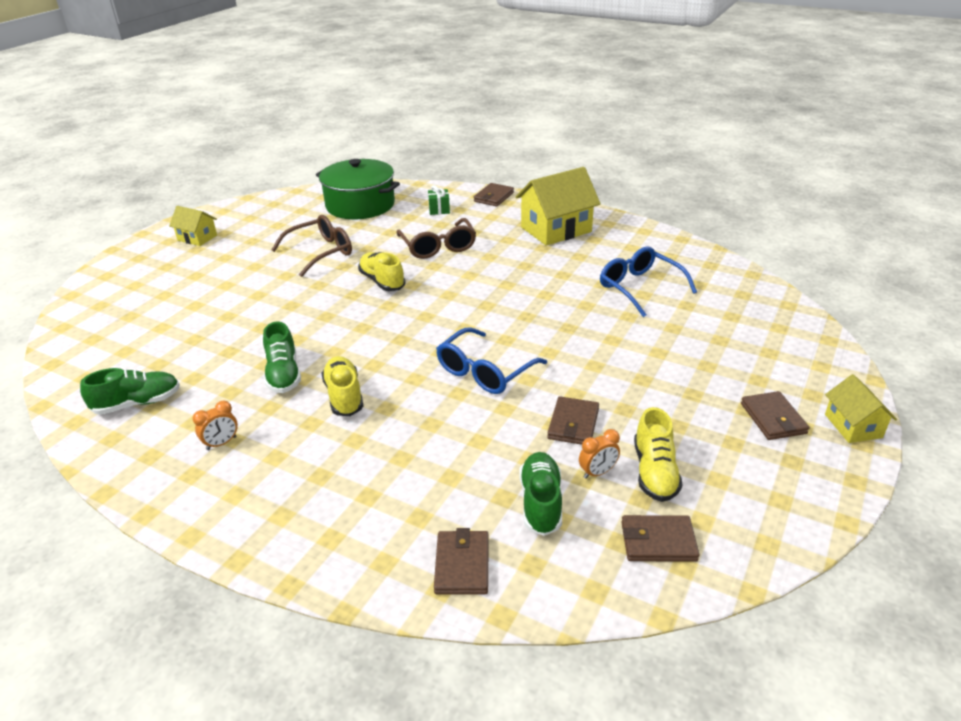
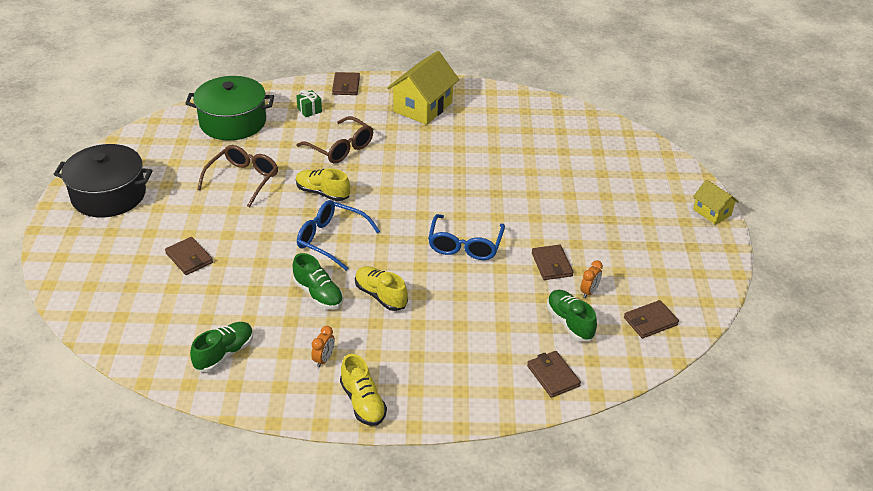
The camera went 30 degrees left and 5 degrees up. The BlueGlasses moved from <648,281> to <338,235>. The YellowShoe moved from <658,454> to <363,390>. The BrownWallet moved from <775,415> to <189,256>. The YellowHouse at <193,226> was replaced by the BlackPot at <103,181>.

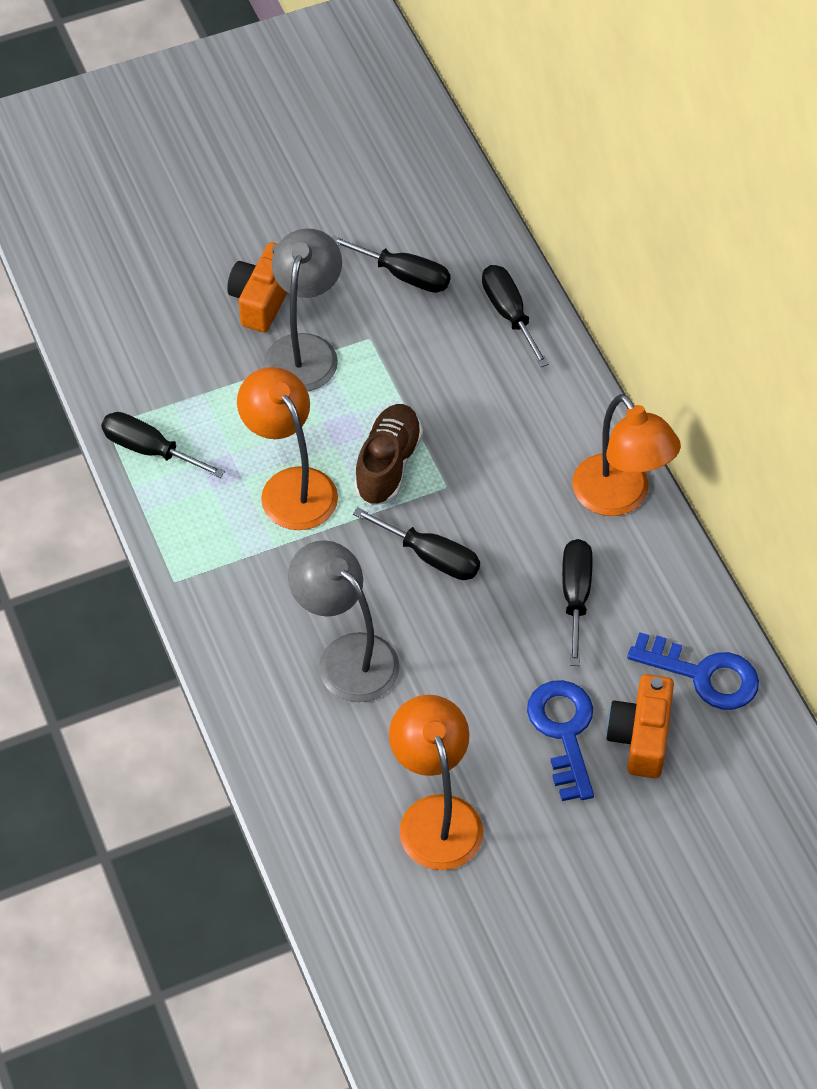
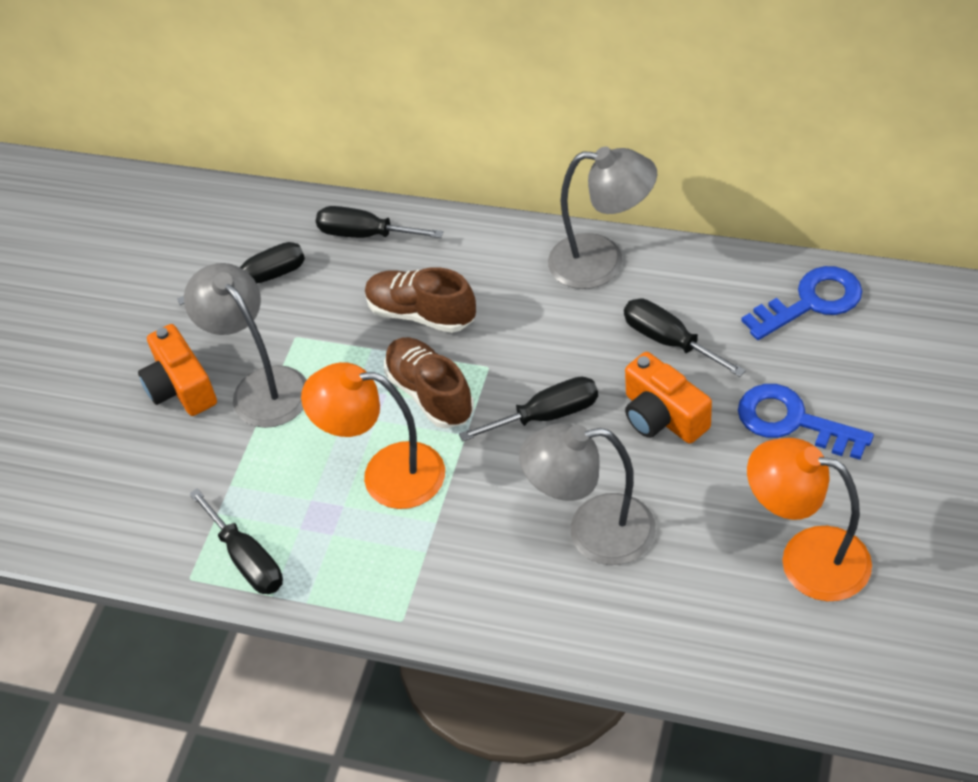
The camera went 45 degrees left and 5 degrees down. The BrownShoe at <420,300> appeared. The OrangeCamera moved from <640,726> to <668,398>. The OrangeLamp at <626,455> became the GreyLamp at <602,218>. The BlackScrewdriver at <163,445> turned 105 degrees counterclockwise.

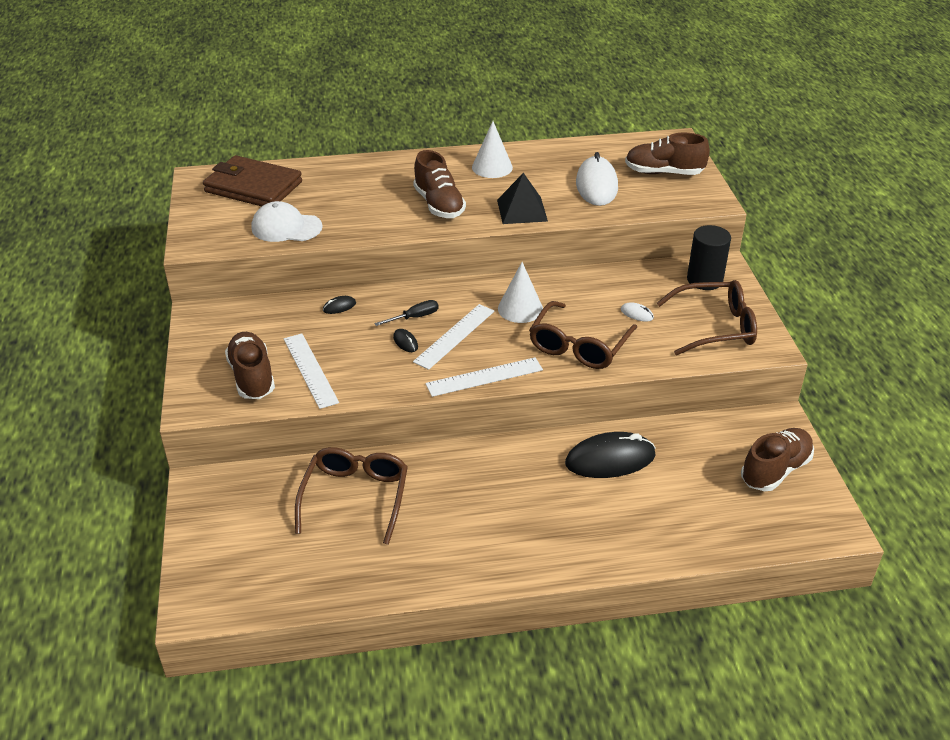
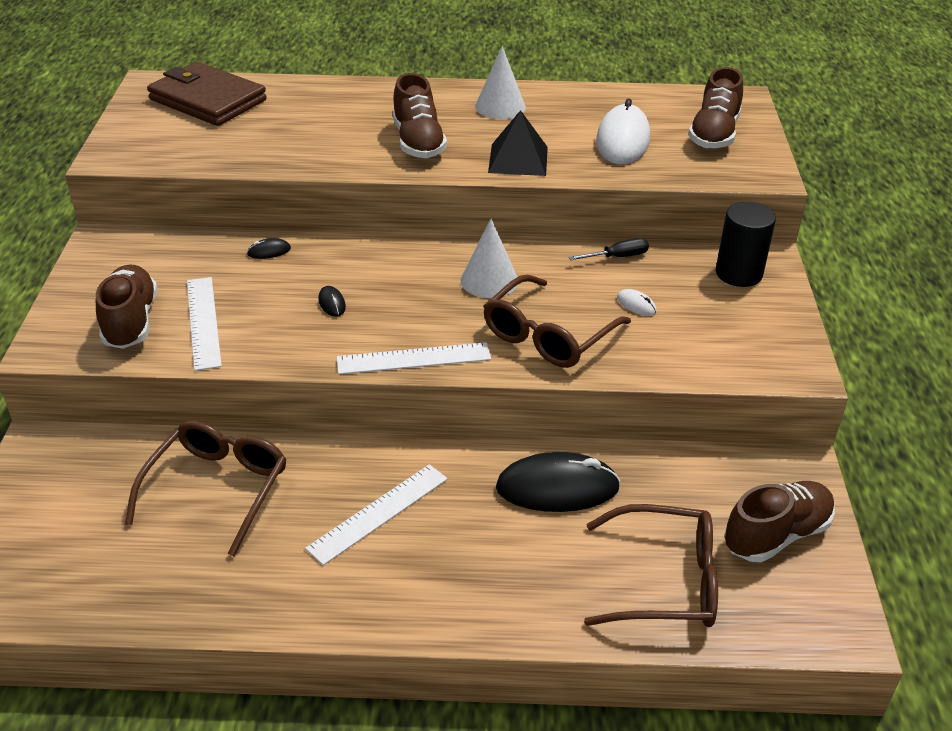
The camera went 10 degrees right and 0 degrees up. The WhiteCap at <287,221> disappeared. The BlackScrewdriver moved from <406,313> to <608,249>. The WhiteRuler moved from <453,337> to <376,514>. The BrownGlasses moved from <707,317> to <651,566>. The BrownShoe at <667,154> turned 90 degrees counterclockwise.

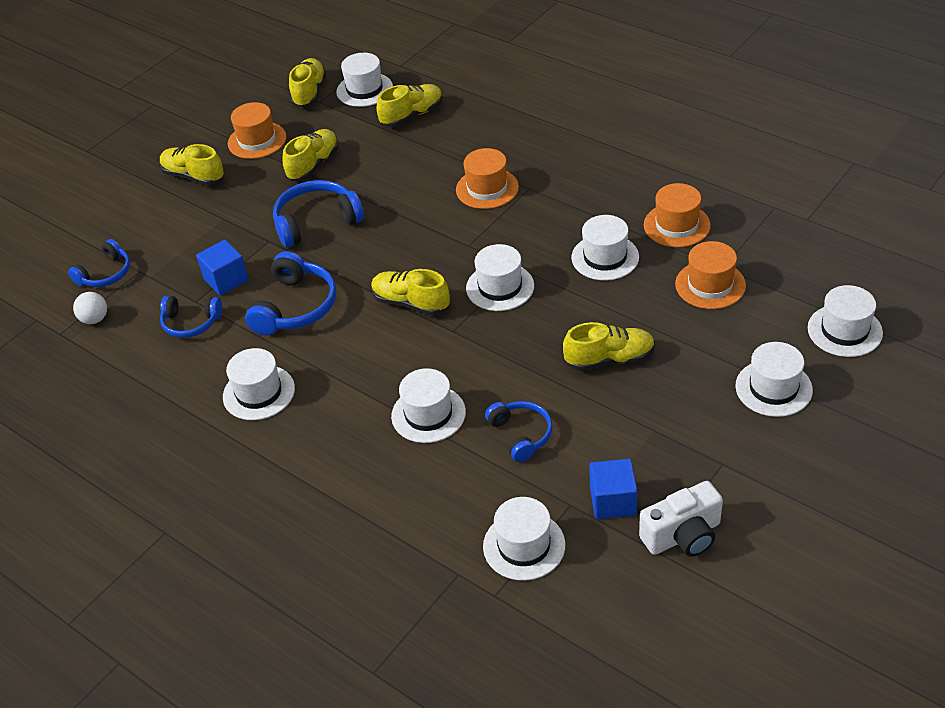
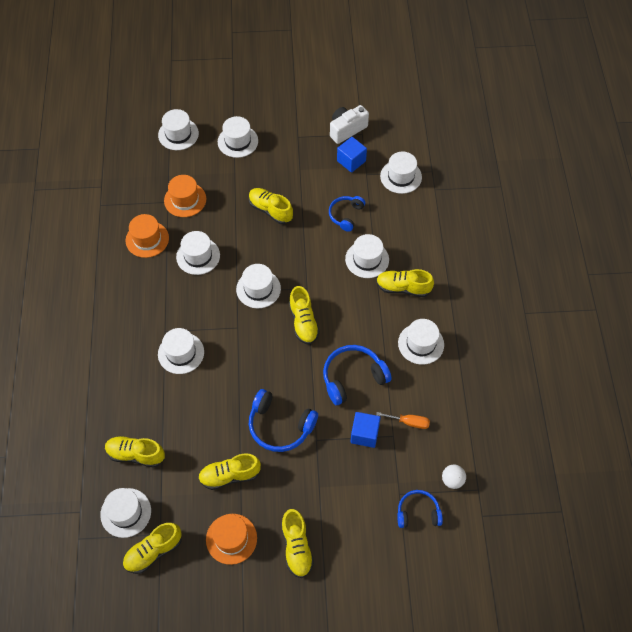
The camera went 135 degrees left and 15 degrees up. The YellowShoe at <405,283> appeared. The BlueHeadphones at <191,317> was replaced by the OrangeScrewdriver at <403,420>. The OrangeHat at <487,178> became the WhiteHat at <181,351>. The WhiteCamera at <681,519> turned 60 degrees counterclockwise.

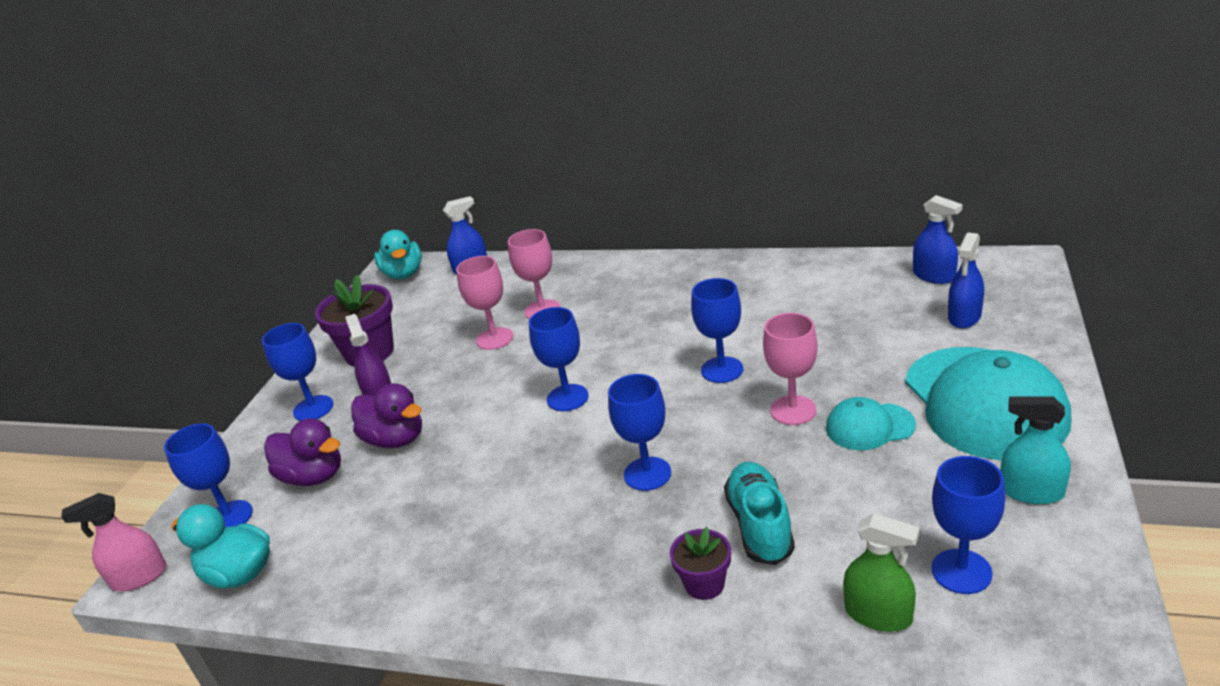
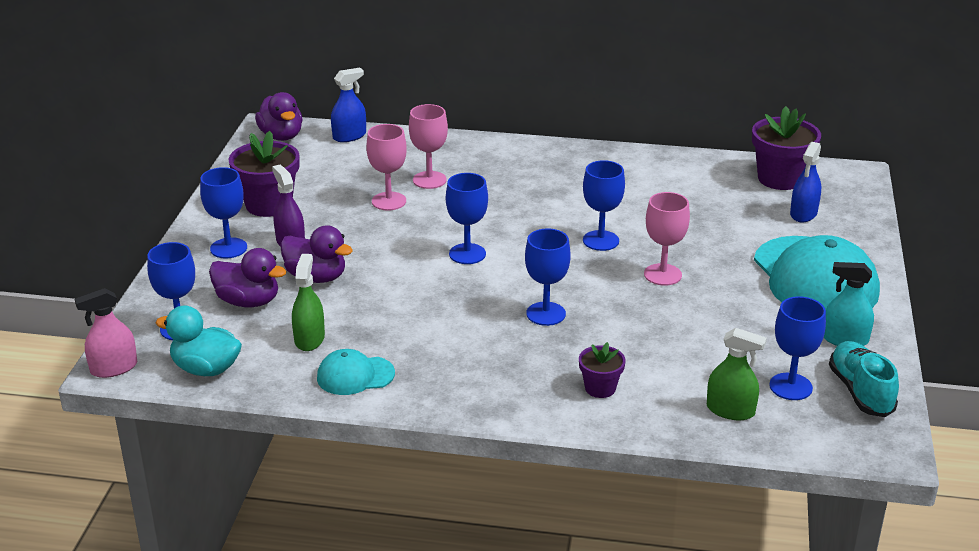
The camera went 10 degrees left and 0 degrees up. The GreenSprayBottle at <308,302> appeared. The TurquoiseShoe moved from <759,513> to <864,379>. The TurquoiseCap moved from <871,423> to <356,372>. The BlueSprayBottle at <938,239> was replaced by the PurpleFlowerPot at <786,148>. The TurquoiseDuck at <398,254> became the PurpleDuck at <279,116>.

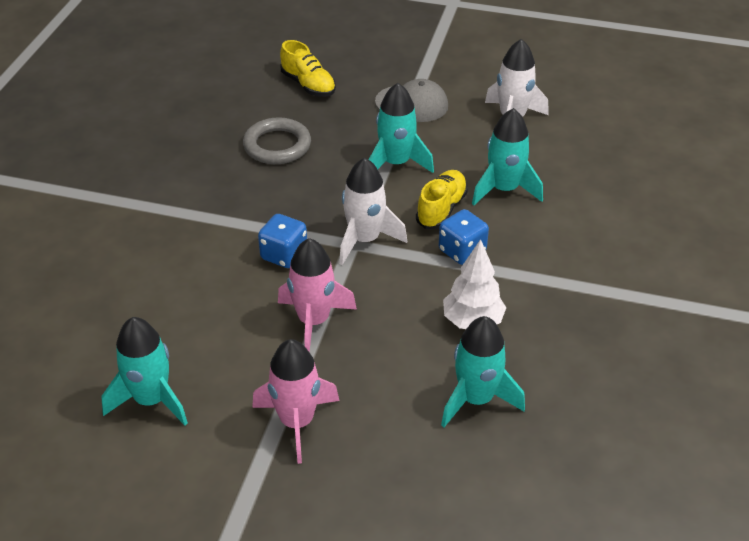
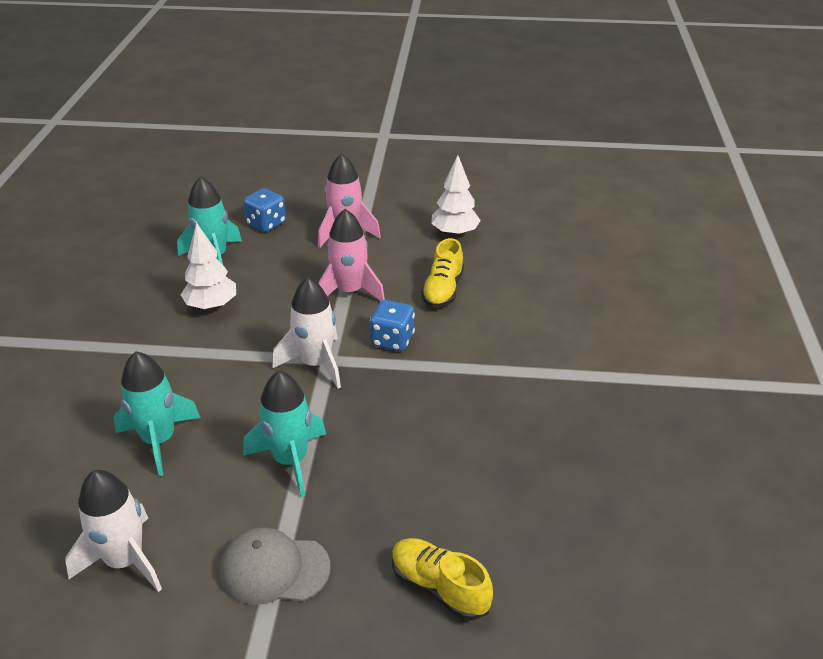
The camera went 170 degrees right and 5 degrees down. The GreyRing at <277,140> disappeared. The YellowShoe moved from <442,199> to <442,273>. The BlueDice moved from <464,237> to <264,210>. The TurquoiseRocket at <144,371> was replaced by the WhiteTree at <456,196>.

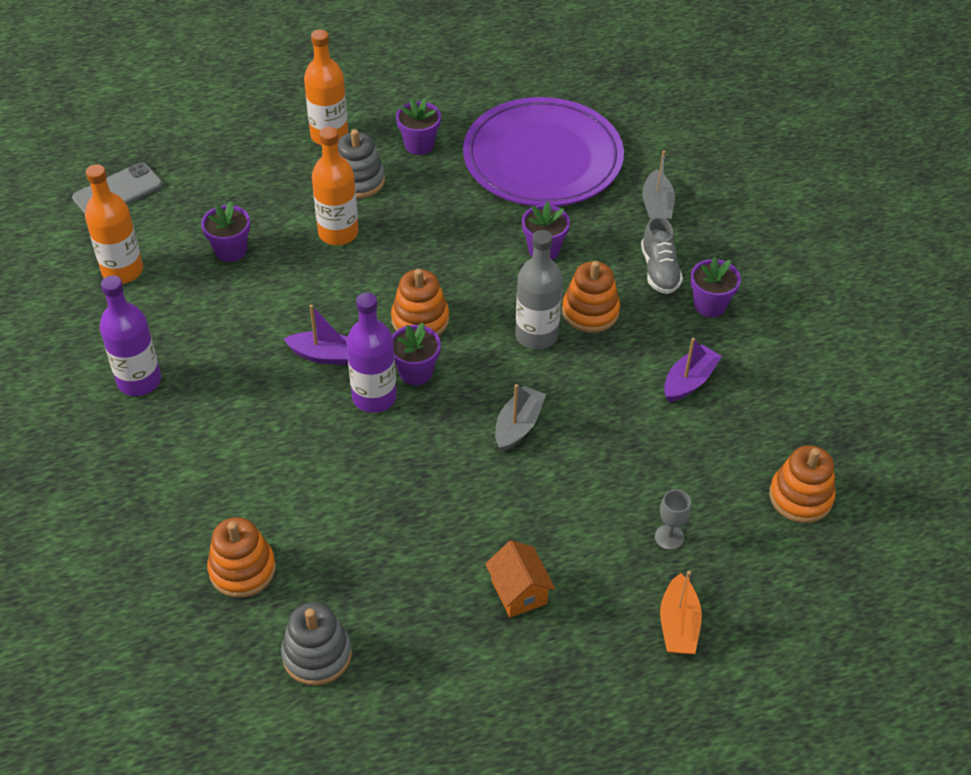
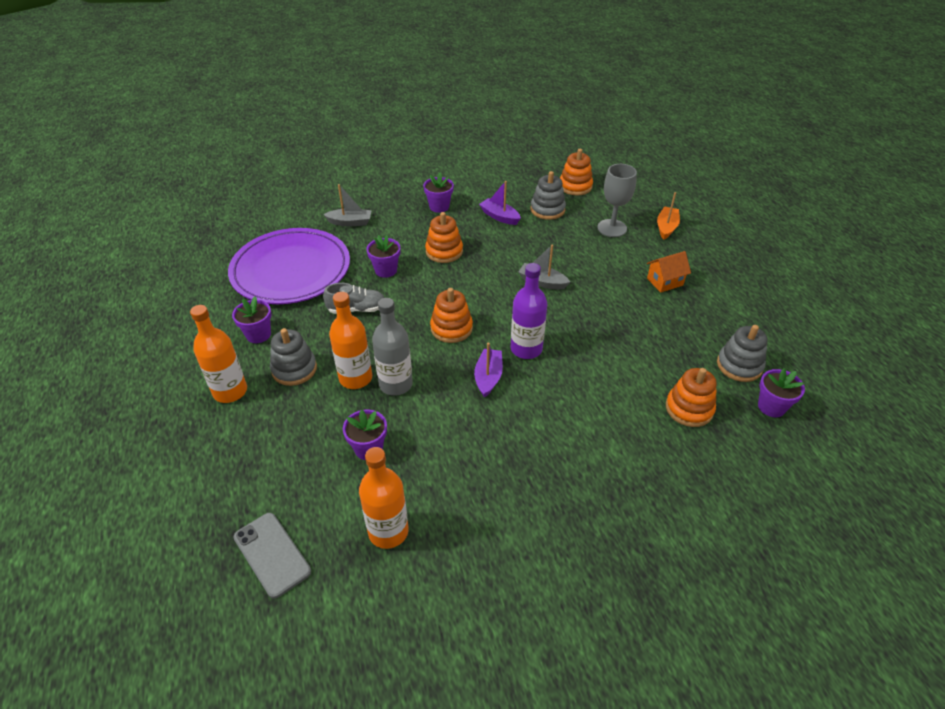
The camera went 90 degrees left and 5 degrees down. The PurpleBottle at <130,335> disappeared. The GreyStackingToy at <548,195> appeared. The PurpleFlowerPot moved from <416,354> to <781,392>. The GreyBottle moved from <539,290> to <392,347>. The GreyShoe moved from <662,255> to <353,298>. The OrangeBoat at <681,612> turned 75 degrees counterclockwise. The GreyGoblet at <673,519> changed to 1.80 times the size.

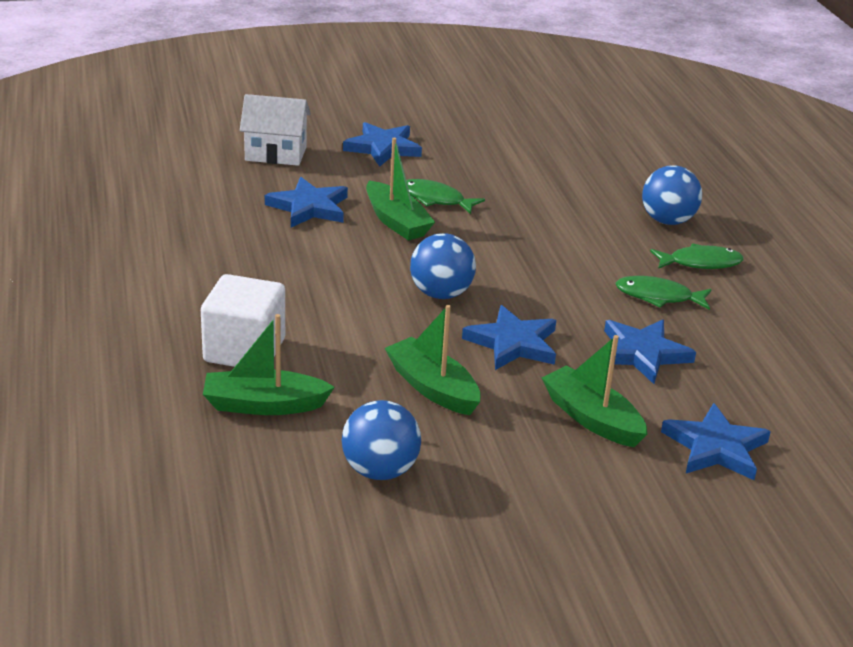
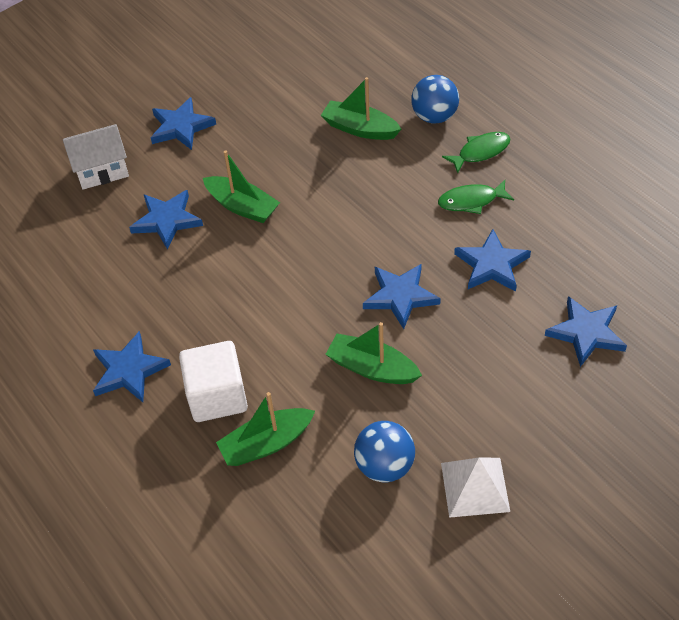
The camera went 20 degrees left and 20 degrees up. The GreenFish at <445,196> disappeared. The BlueBall at <443,266> disappeared. The BlueStar at <132,366> appeared. The WhitePyramid at <475,488> appeared. The GreenBoat moved from <595,391> to <361,108>.

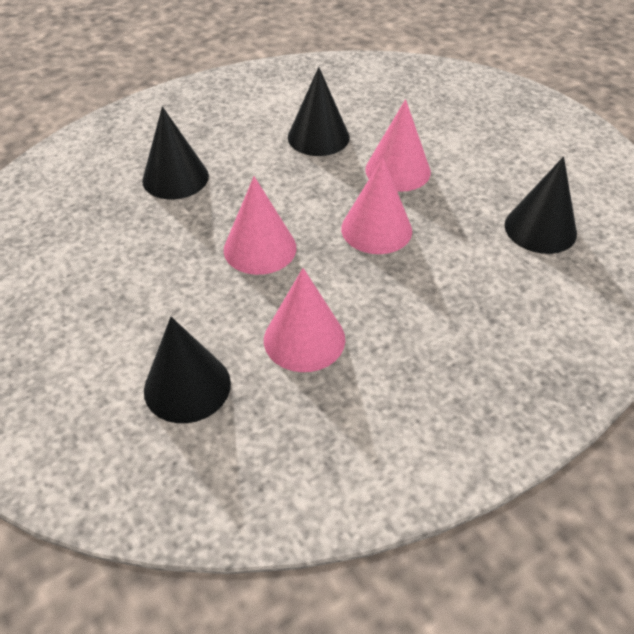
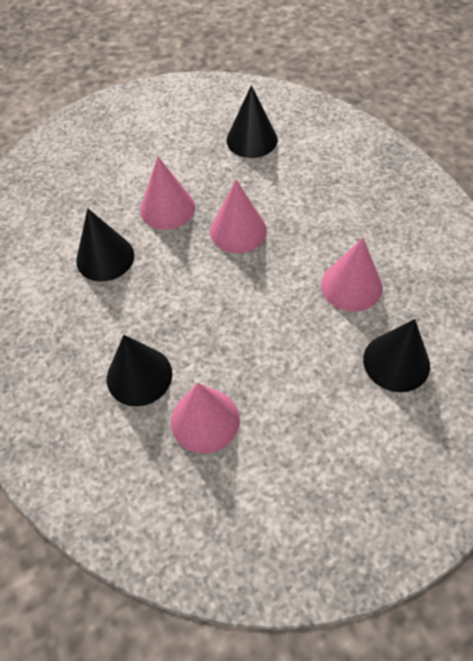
The camera went 80 degrees left and 10 degrees up. The PinkCone moved from <260,225> to <205,418>.

